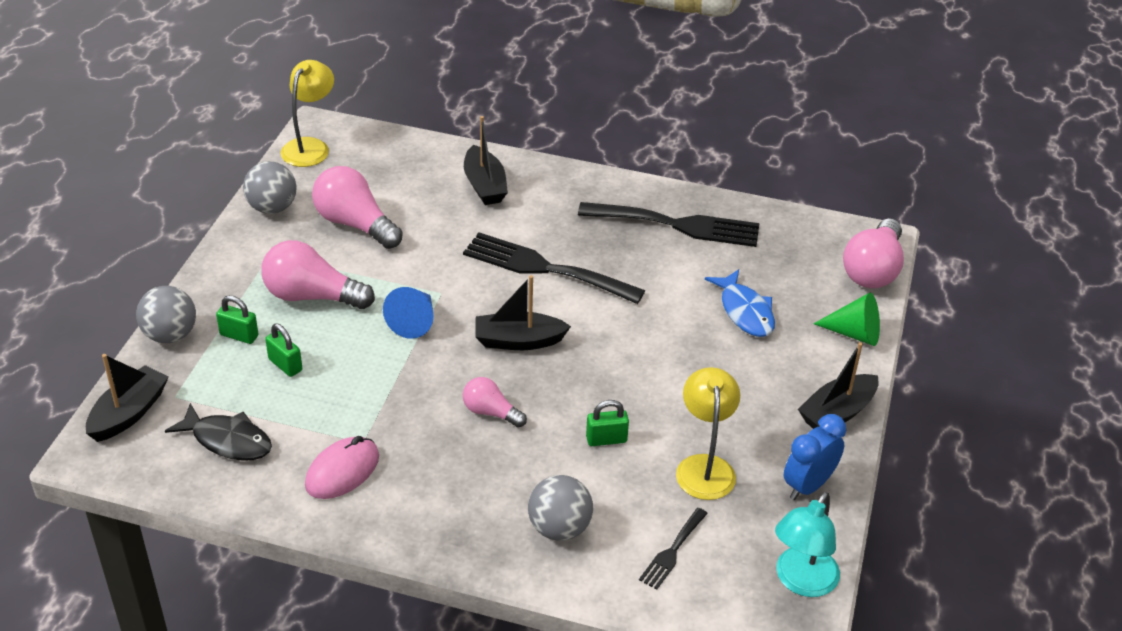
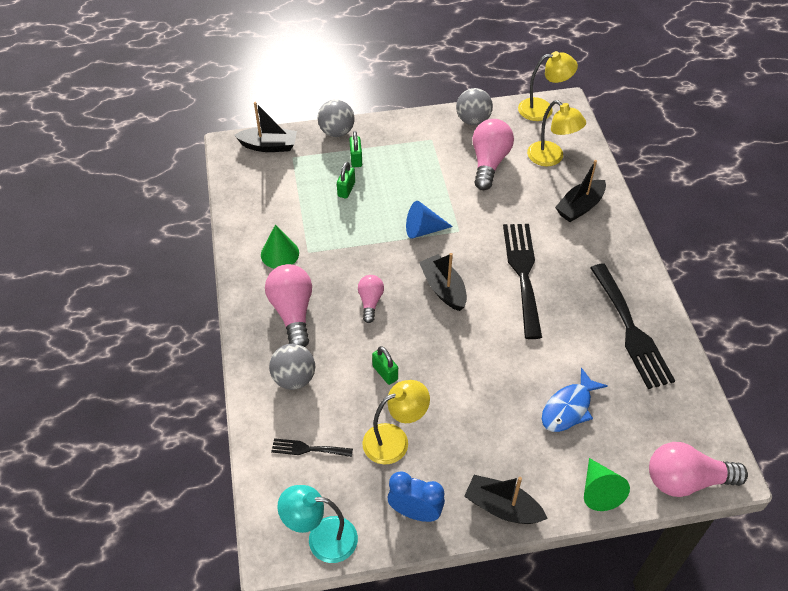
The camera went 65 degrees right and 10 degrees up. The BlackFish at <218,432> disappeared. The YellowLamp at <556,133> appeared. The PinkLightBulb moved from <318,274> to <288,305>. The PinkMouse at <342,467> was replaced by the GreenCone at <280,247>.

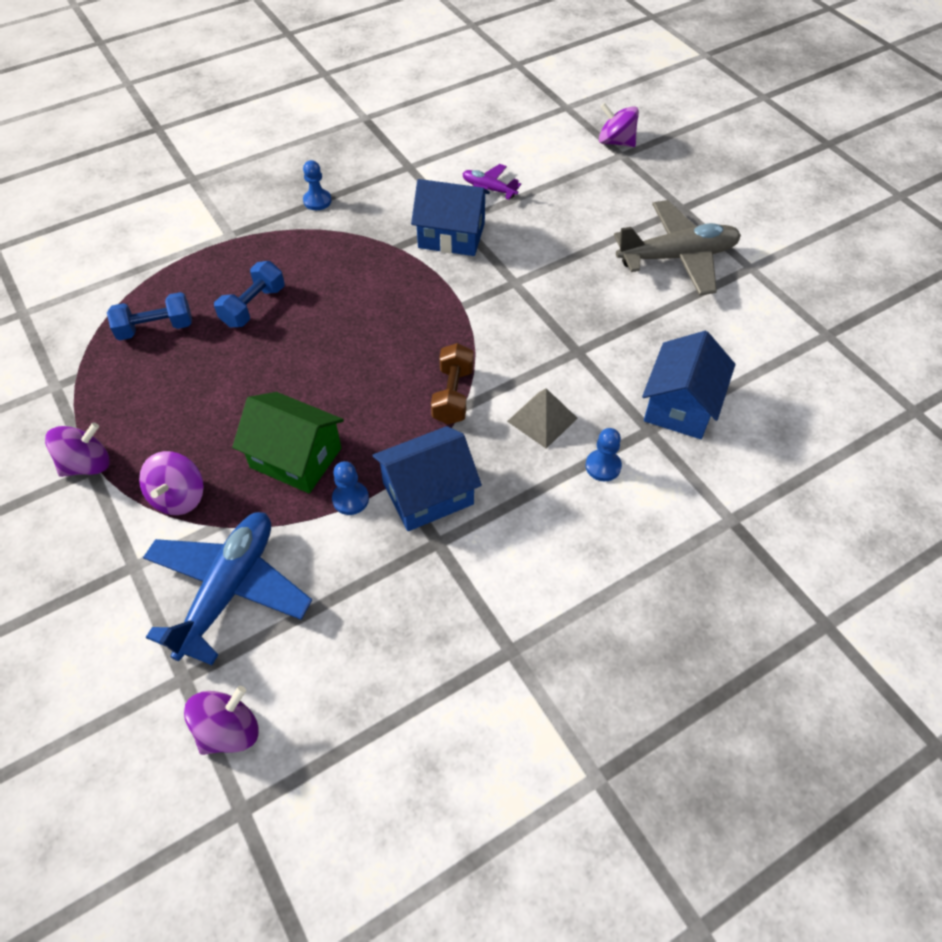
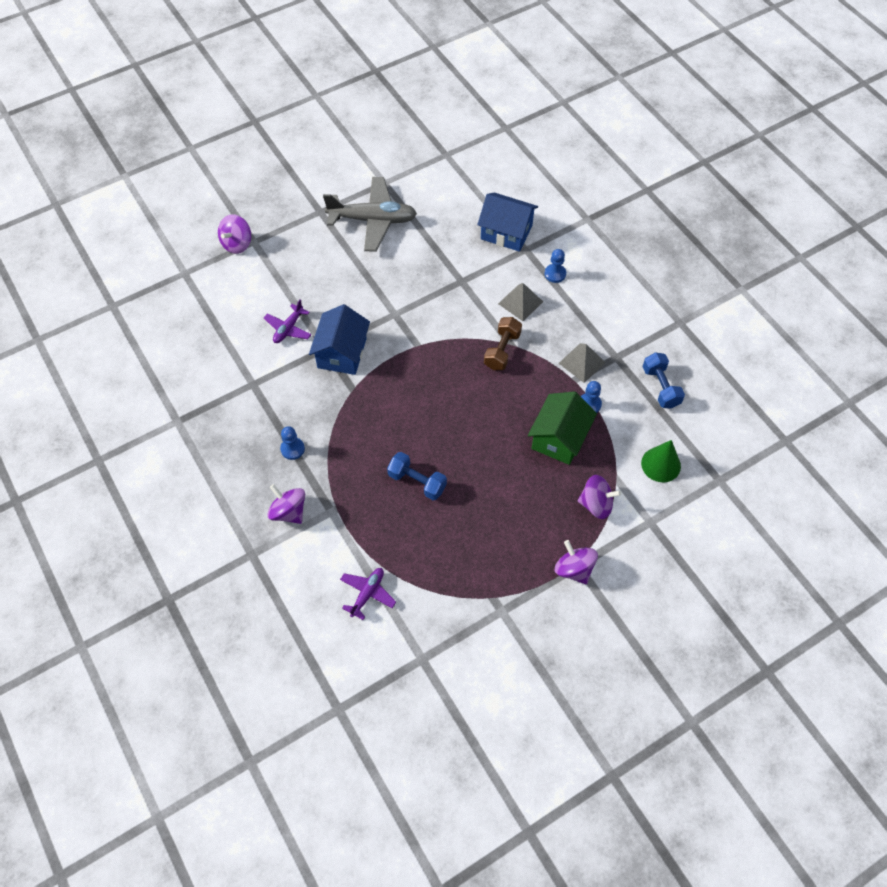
The camera went 90 degrees left and 5 degrees up. The PurplePlane at <368,594> appeared. The BlueDumbbell moved from <149,316> to <664,381>. The PurpleSpinningTop moved from <221,720> to <286,504>. The BluePlane at <227,588> was replaced by the GreenCone at <661,461>. The BlueHouse at <427,478> was replaced by the GreyPyramid at <582,363>. The BrownDumbbell at <452,383> turned 75 degrees counterclockwise. The GreyPlane at <677,248> turned 105 degrees clockwise.

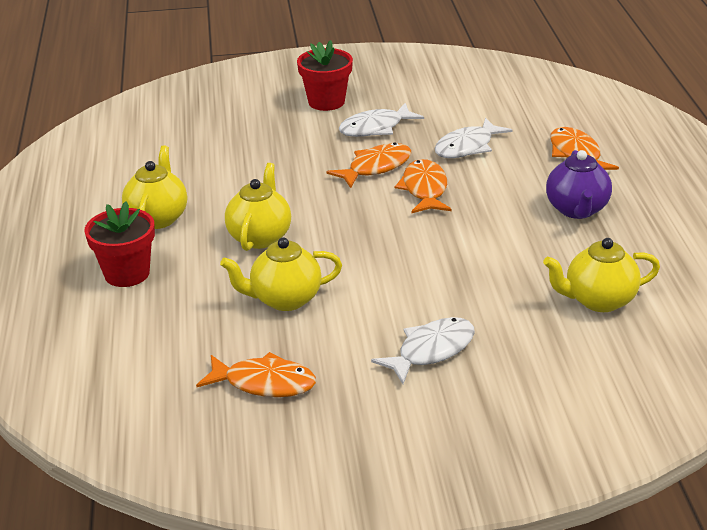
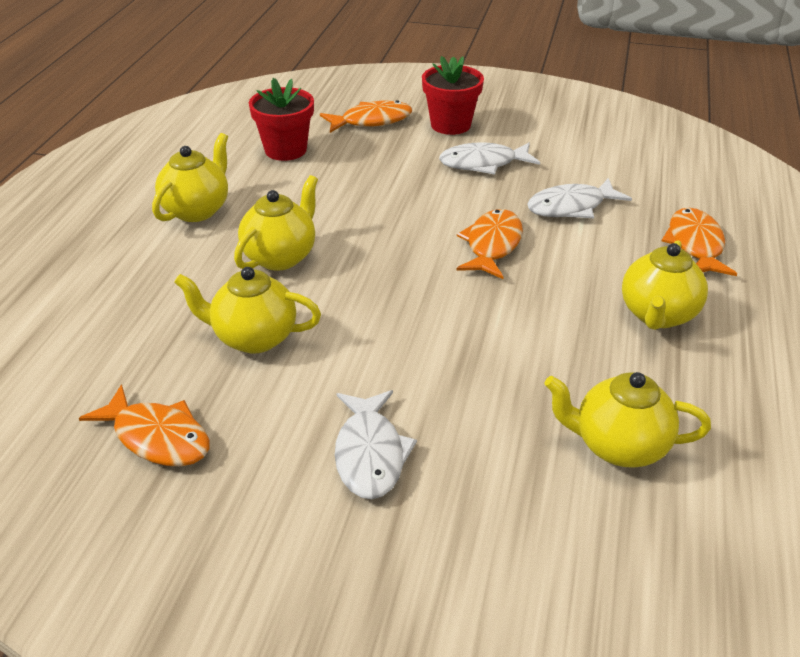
The camera went 20 degrees right and 5 degrees up. The RedFlowerPot moved from <119,244> to <281,119>. The OrangeFish moved from <368,165> to <366,116>. The PurpleTeapot at <579,184> became the YellowTeapot at <665,285>. The WhiteFish at <423,350> turned 105 degrees clockwise.

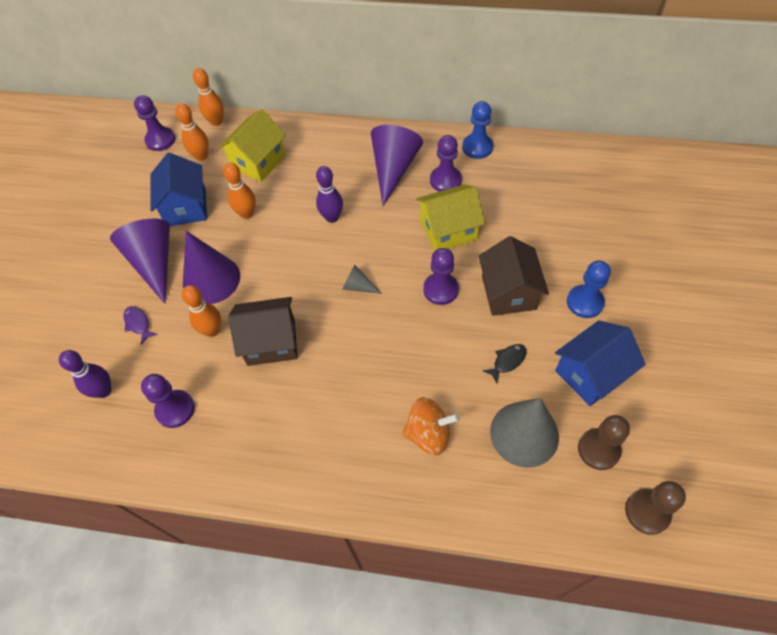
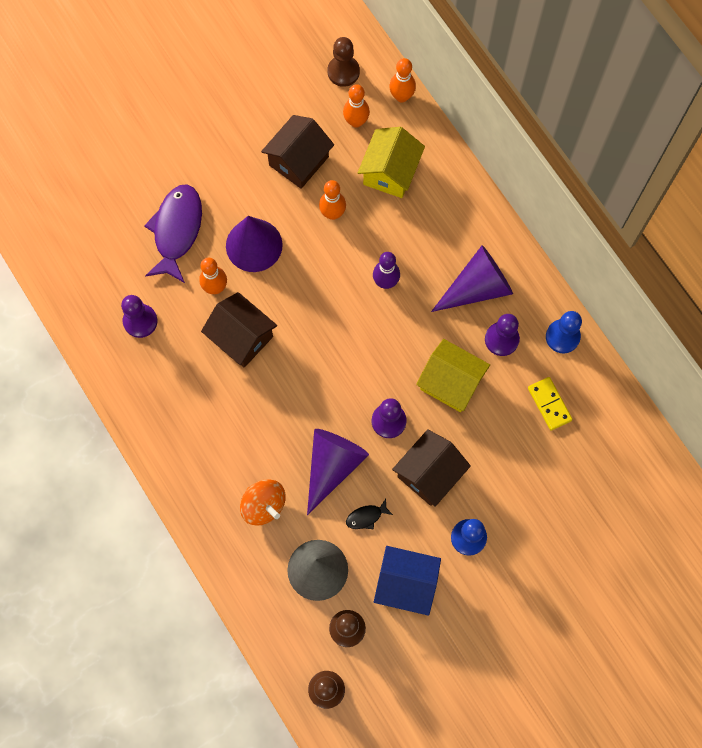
The camera went 45 degrees right and 15 degrees up. The PurpleBowlingPin at <85,374> disappeared. The GreyCone at <362,279> disappeared. The YellowDomino at <550,404> appeared. The PurpleCone moved from <140,261> to <338,472>. The PurplePawn at <154,123> became the BrownPawn at <343,62>. The BlueHouse at <178,189> became the BrownHouse at <297,152>. The YellowHouse at <252,145> turned 60 degrees counterclockwise. The BlackFish at <505,363> turned 150 degrees clockwise. The PurpleFish at <141,325> changed to 2.31 times the size.

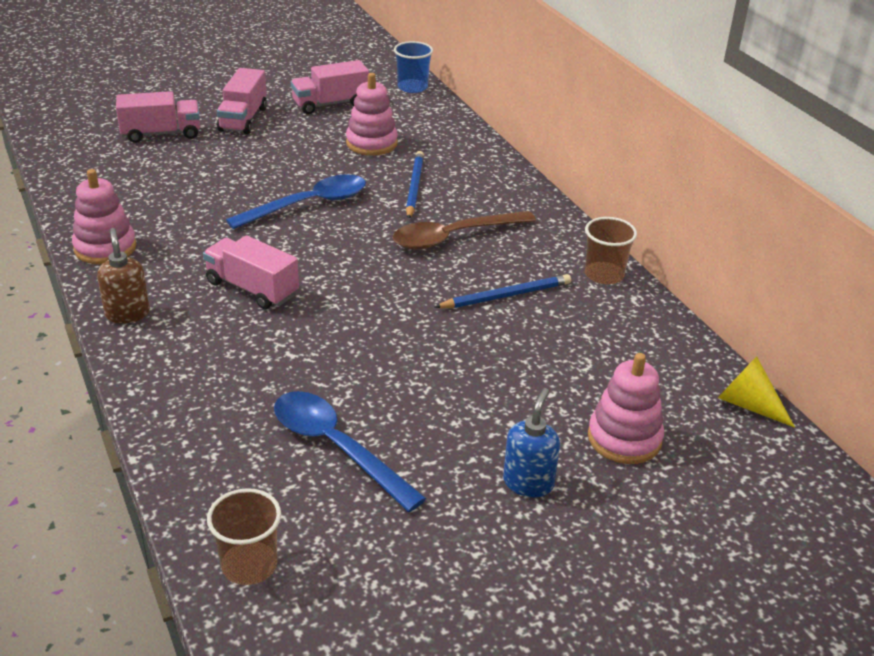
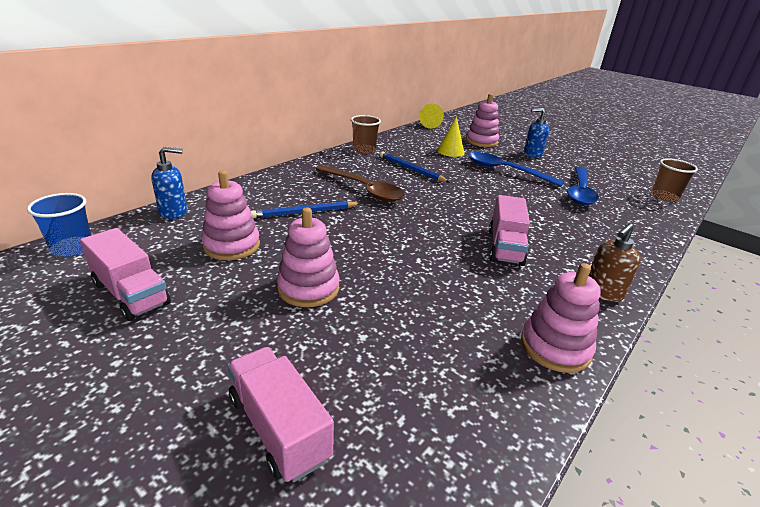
The camera went 115 degrees left and 5 degrees down. The PinkTruck at <242,101> disappeared. The BlueSoapDispenser at <169,183> appeared. The PinkStackingToy at <308,257> appeared. The YellowCone at <451,137> appeared. The BlueSpoon moved from <296,201> to <516,169>.

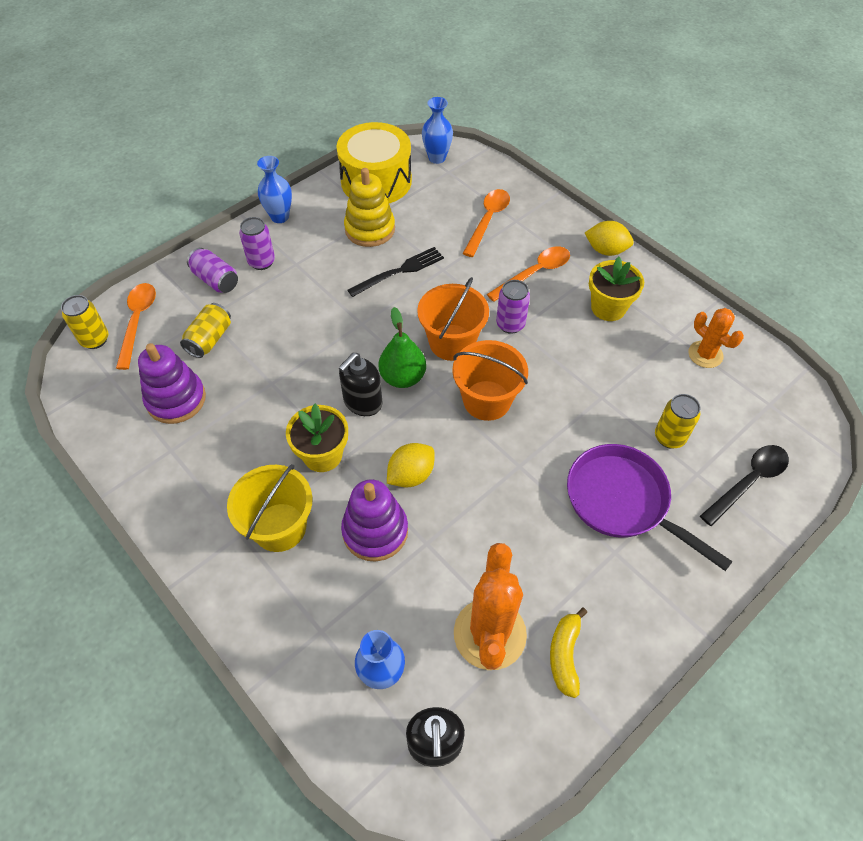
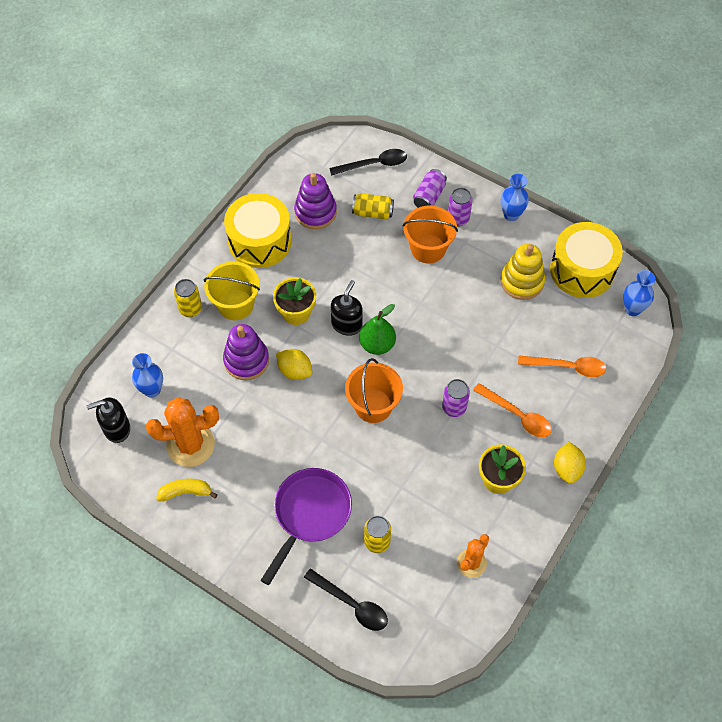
The camera went 75 degrees right and 5 degrees up. The BlackFork at <395,272> disappeared. The YellowDrum at <258,230> appeared. The YellowCan moved from <84,322> to <188,298>. The OrangeBucket moved from <453,319> to <430,234>. The OrangeSpoon at <136,326> became the BlackSpoon at <368,162>. The BlackSoapDispenser at <360,384> turned 90 degrees clockwise.

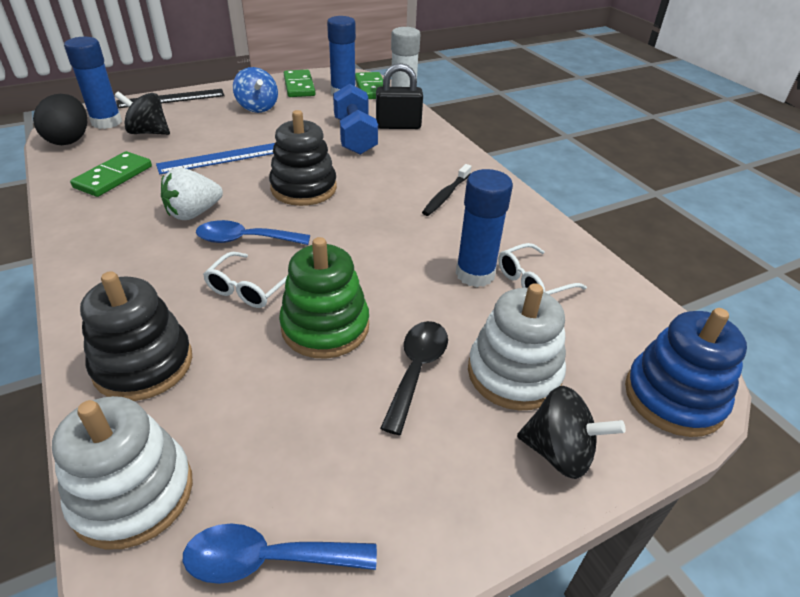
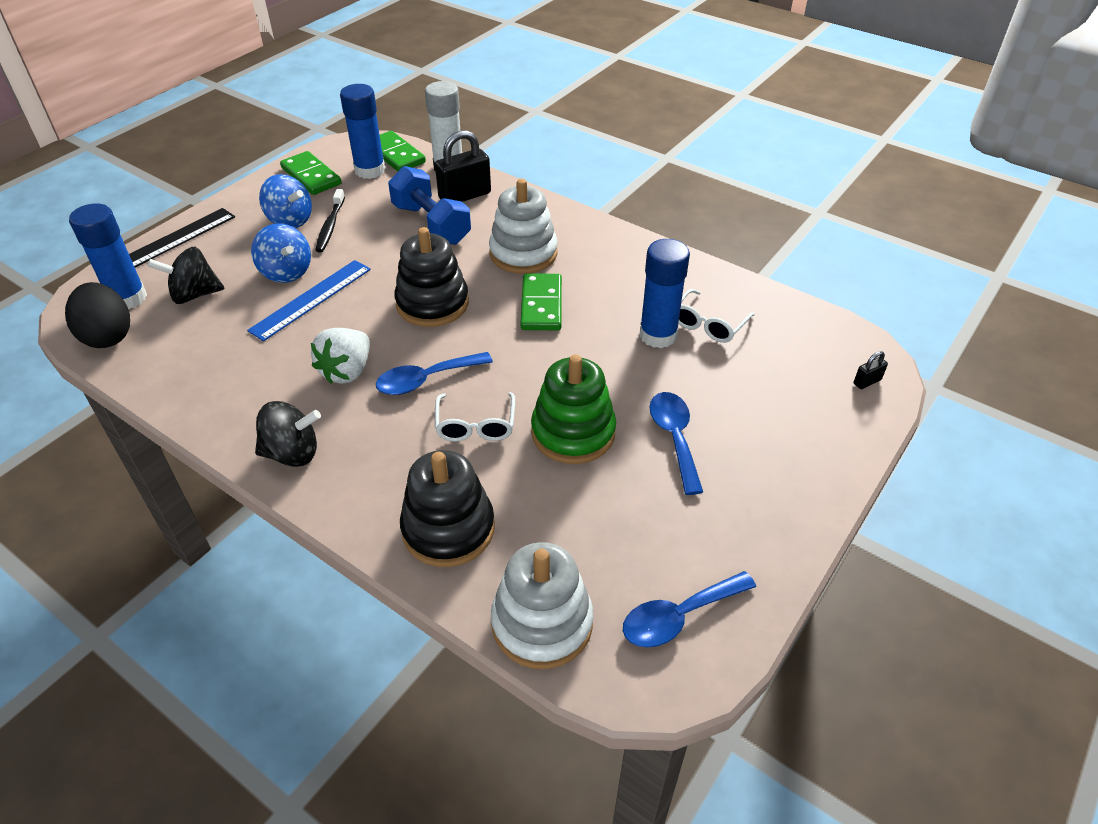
The camera went 25 degrees left and 5 degrees up. The BlueSpinningTop at <281,253> appeared. The GreenDomino moved from <111,174> to <541,301>. The BlackToothbrush moved from <446,190> to <330,220>. The WhiteStackingToy moved from <517,346> to <523,226>. The BlackSpinningTop moved from <571,432> to <288,434>. The BlueStackingToy at <686,372> was replaced by the BlackPadlock at <871,370>. The BlackSpoon at <414,378> became the BlueSpoon at <676,443>.

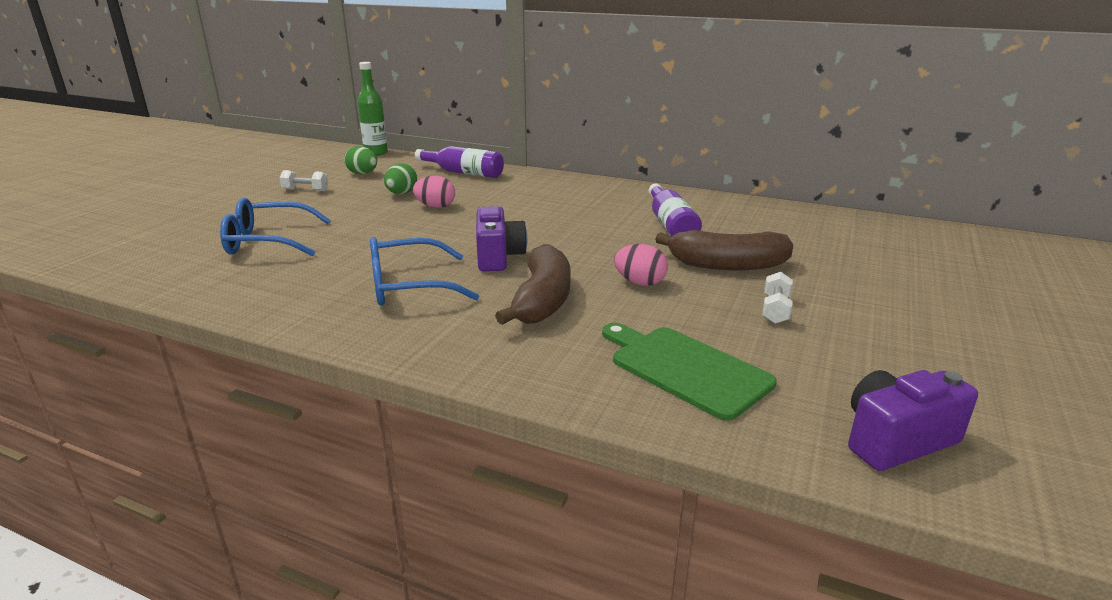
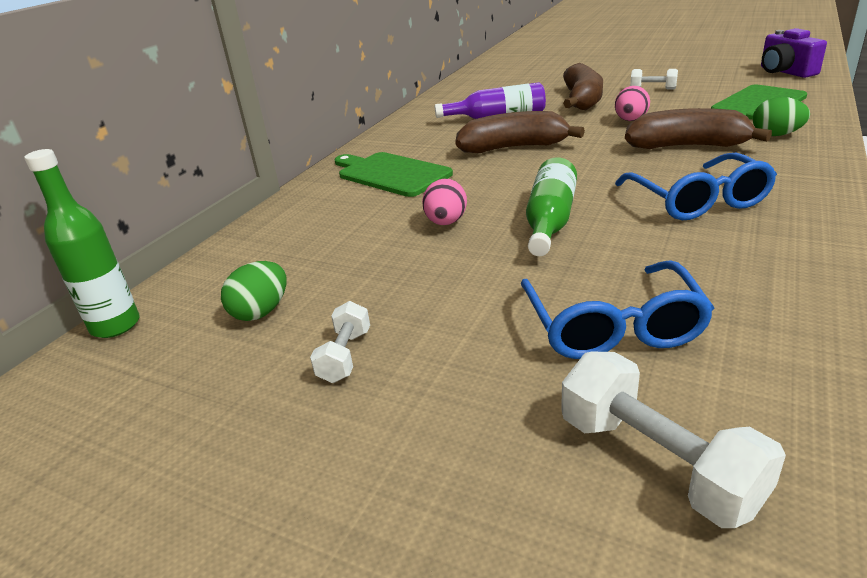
The camera went 85 degrees left and 5 degrees up. The PurpleBottle at <459,162> disappeared. The PurpleCamera at <501,238> disappeared. The GreenCuttingBoard at <393,174> appeared. The BrownBanana at <520,132> appeared. The GreenBottle at <551,206> appeared. The WhiteDumbbell at <673,440> appeared. The GreenEgg moved from <400,178> to <781,116>.

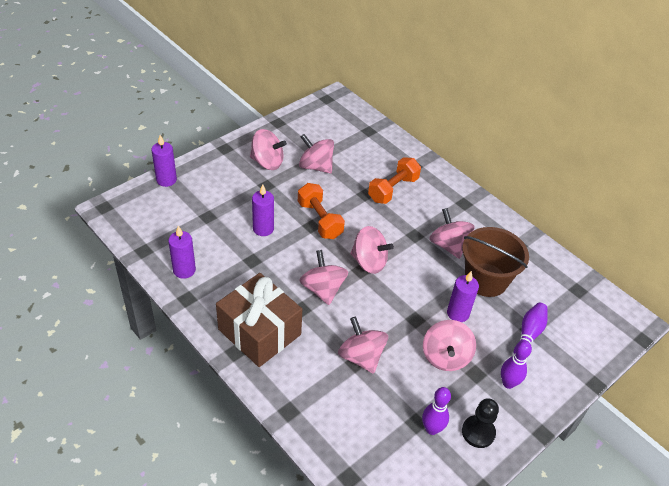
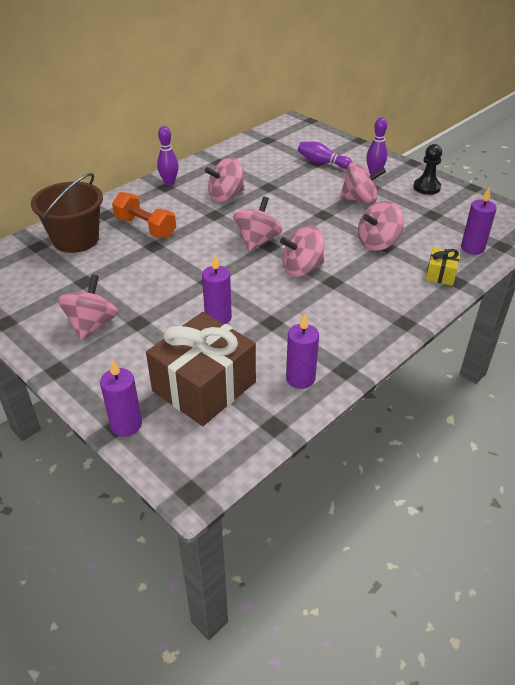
The camera went 90 degrees left and 5 degrees down. The OrangeDumbbell at <321,211> disappeared. The PinkSpinningTop at <316,153> disappeared. The YellowGift at <443,267> appeared. The BrownGift moved from <259,320> to <201,369>. The PurpleBowlingPin moved from <436,411> to <167,155>. The PurpleCandle moved from <463,296> to <479,221>. The BrownBucket moved from <495,262> to <67,213>.

